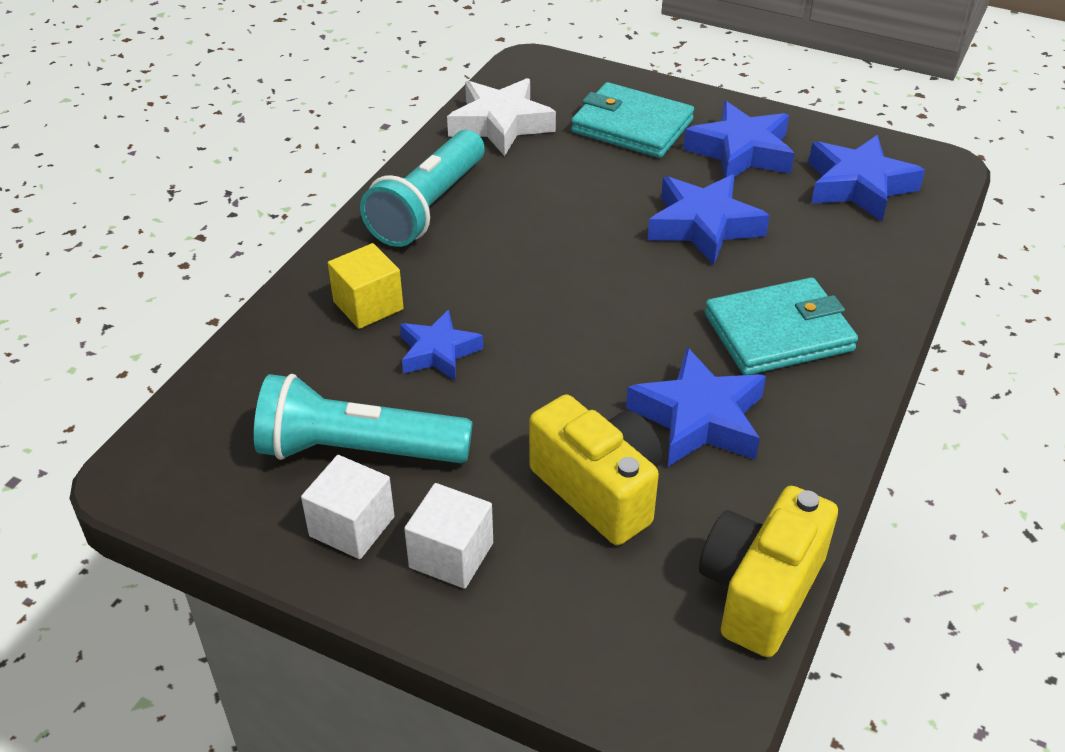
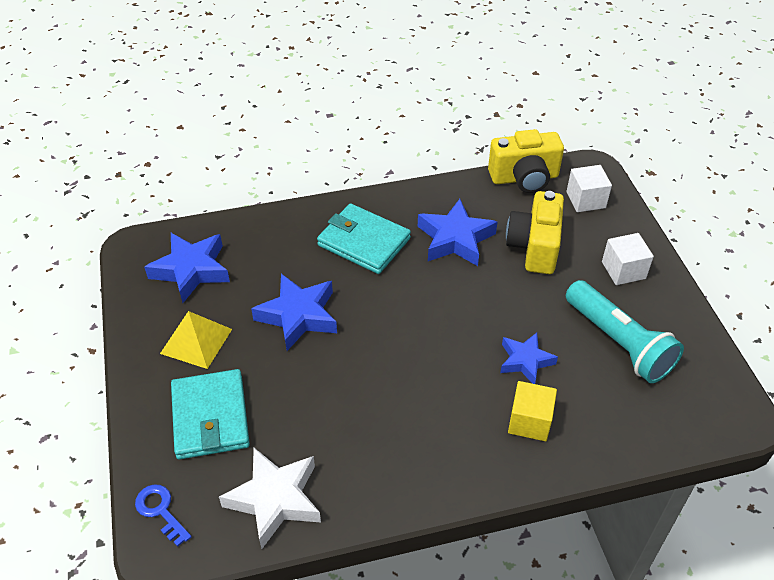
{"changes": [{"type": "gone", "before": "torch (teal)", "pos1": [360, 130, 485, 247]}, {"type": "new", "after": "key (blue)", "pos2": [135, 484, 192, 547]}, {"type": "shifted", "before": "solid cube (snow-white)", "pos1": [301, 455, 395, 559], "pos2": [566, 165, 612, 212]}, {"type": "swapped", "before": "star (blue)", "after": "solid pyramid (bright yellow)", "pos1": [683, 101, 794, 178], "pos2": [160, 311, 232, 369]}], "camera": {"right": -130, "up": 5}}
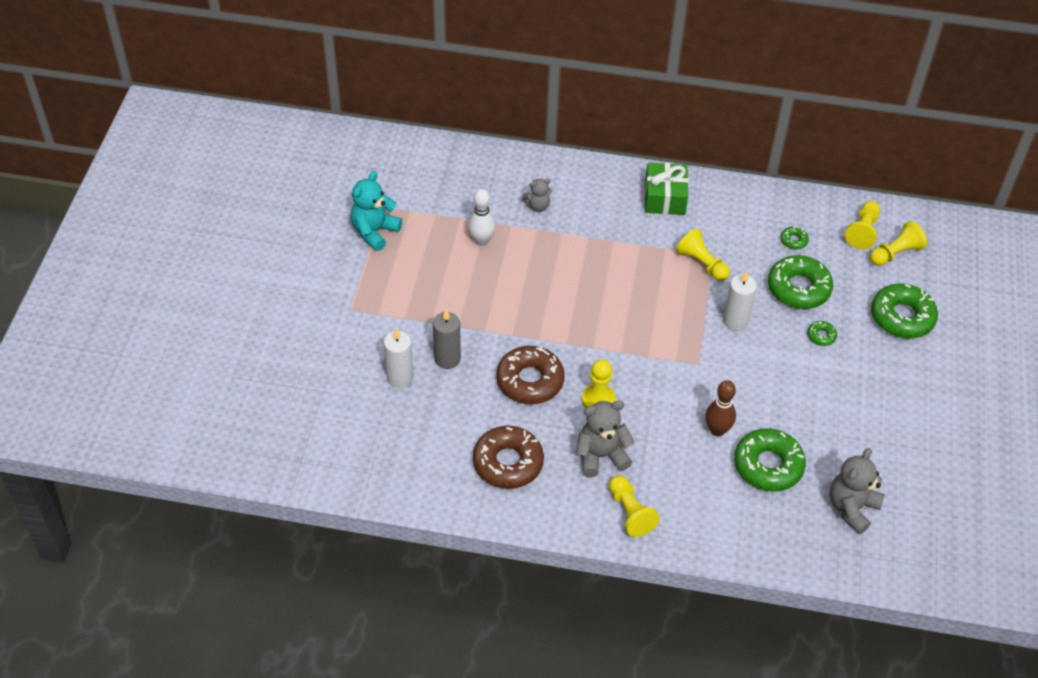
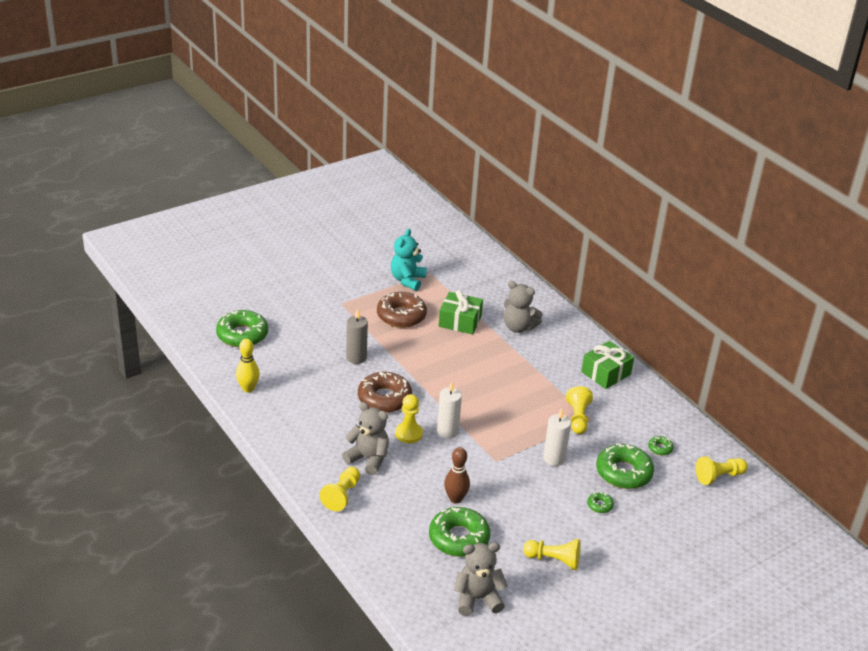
{"changes": [{"type": "new", "after": "bowling pin (bright yellow)", "pos2": [236, 339, 260, 393]}, {"type": "shifted", "before": "pillar candle (snow-white)", "pos1": [384, 328, 413, 388], "pos2": [437, 381, 462, 439]}, {"type": "shifted", "before": "donut (dark brown)", "pos1": [473, 426, 544, 489], "pos2": [377, 292, 427, 328]}, {"type": "shifted", "before": "pawn (bright yellow)", "pos1": [870, 221, 927, 266], "pos2": [523, 539, 581, 570]}, {"type": "shifted", "before": "donut (green)", "pos1": [871, 283, 938, 339], "pos2": [216, 310, 268, 347]}, {"type": "swapped", "before": "bowling pin (snow-white)", "after": "present (green)", "pos1": [468, 189, 496, 246], "pos2": [439, 290, 483, 335]}, {"type": "rotated", "before": "stuffed bear (teal)", "pos1": [351, 171, 402, 251], "pos2": [391, 229, 427, 291], "turn": -60}, {"type": "scaled", "before": "stuffed bear (grey)", "pos1": [522, 178, 552, 212], "pos2": [504, 281, 543, 333], "scale": 1.68}], "camera": {"right": 45, "up": -15}}
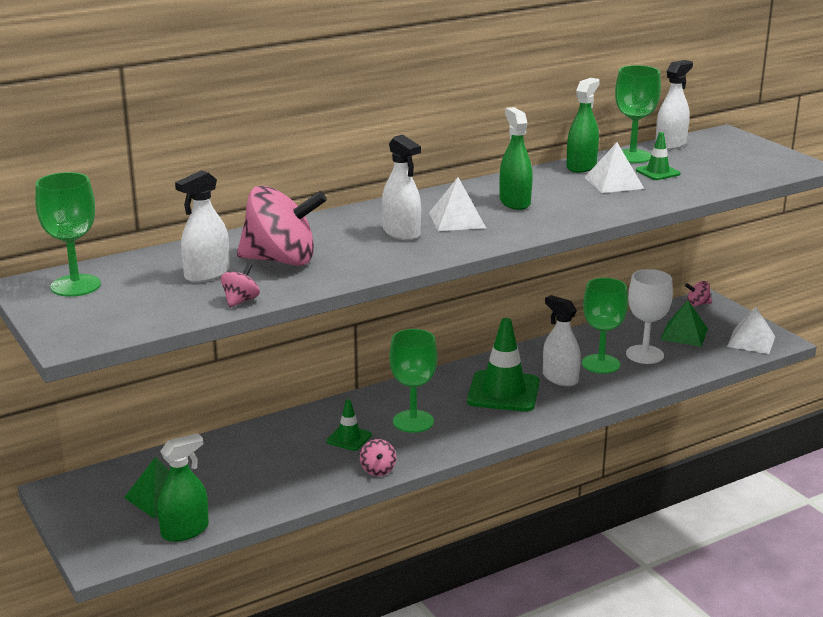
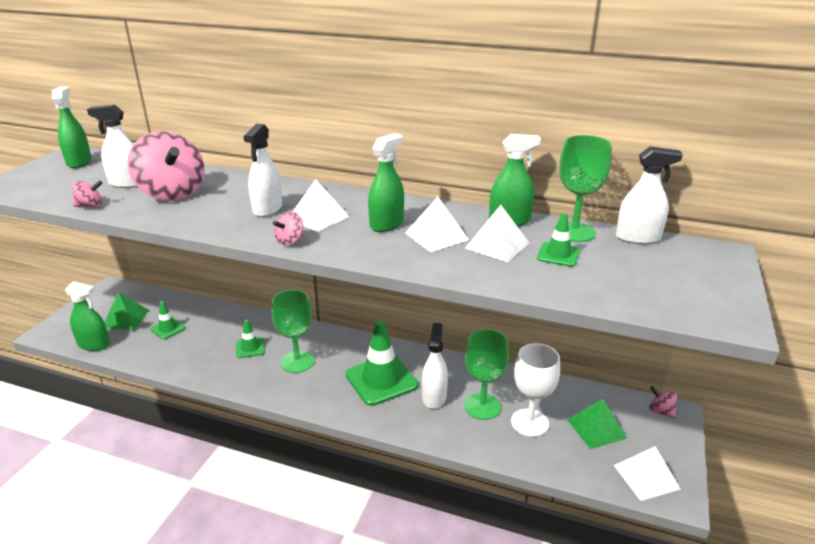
{"changes": [{"type": "new", "after": "road cone (green)", "pos2": [150, 301, 186, 339]}, {"type": "new", "after": "solid pyramid (snow-white)", "pos2": [405, 197, 469, 252]}, {"type": "shifted", "before": "toy top (rosy)", "pos1": [360, 439, 396, 476], "pos2": [273, 211, 304, 246]}, {"type": "swapped", "before": "chalice (green)", "after": "spray cleaner (green)", "pos1": [35, 172, 101, 297], "pos2": [52, 86, 92, 168]}], "camera": {"right": 50, "up": 5}}
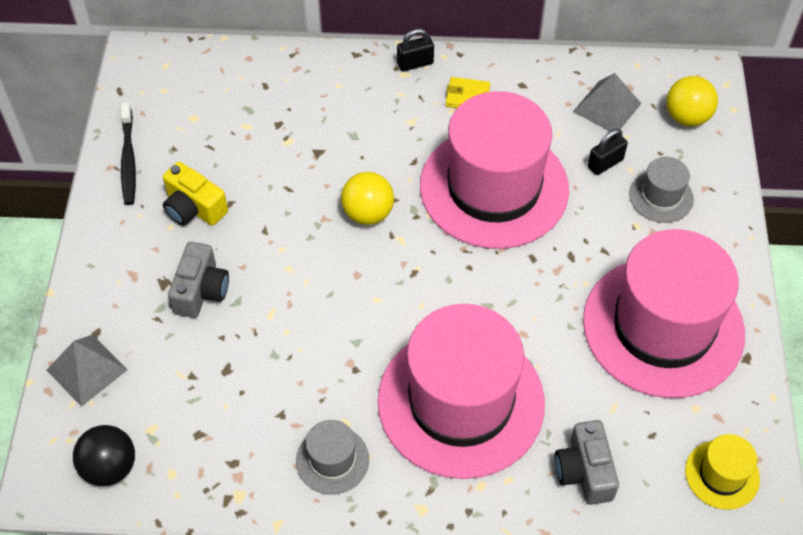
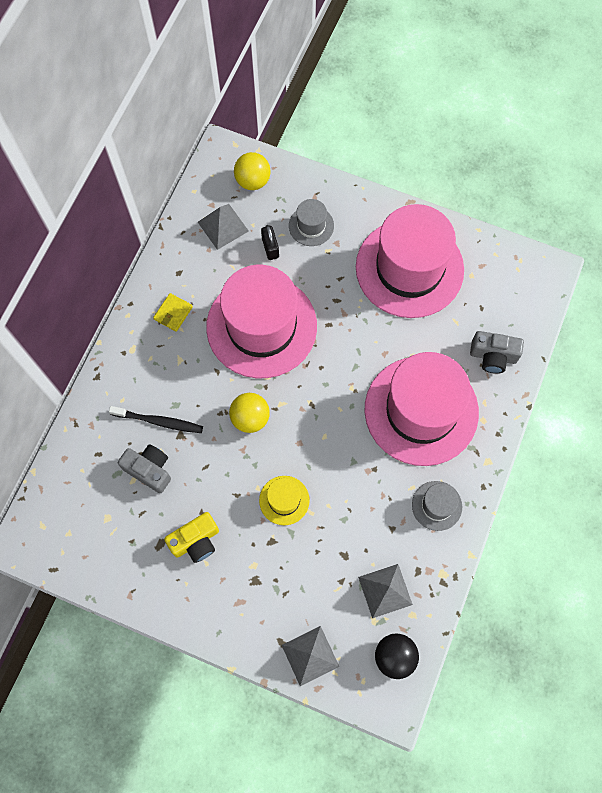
{"changes": [{"type": "gone", "before": "lock (jet-black)", "pos1": [397, 28, 434, 72]}, {"type": "new", "after": "solid pyramid (grey)", "pos2": [358, 564, 413, 618]}, {"type": "shifted", "before": "dental brush (jet-black)", "pos1": [121, 102, 136, 205], "pos2": [109, 406, 203, 433]}, {"type": "shifted", "before": "camera (grey)", "pos1": [168, 242, 229, 318], "pos2": [117, 444, 171, 493]}, {"type": "shifted", "before": "top hat (bright yellow)", "pos1": [685, 434, 760, 510], "pos2": [259, 476, 310, 525]}], "camera": {"right": -70, "up": 15}}
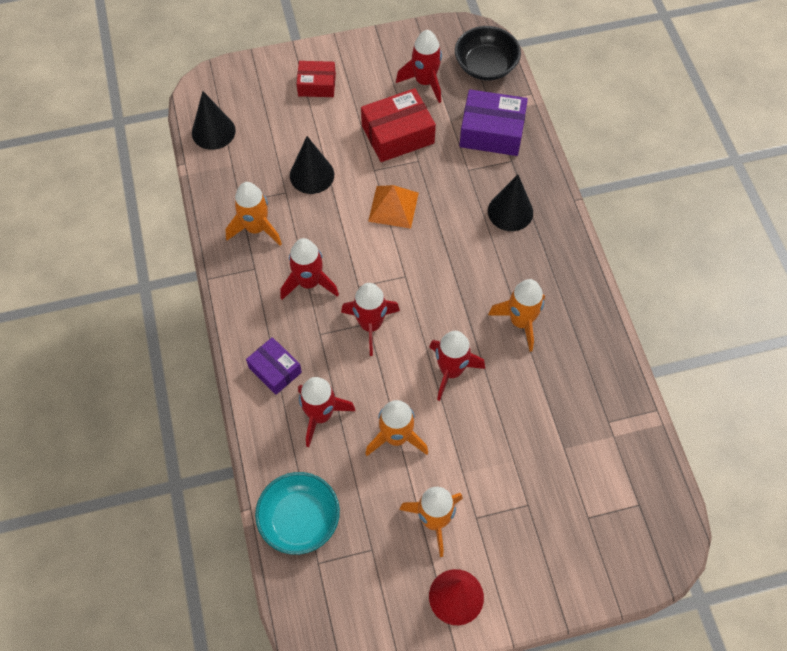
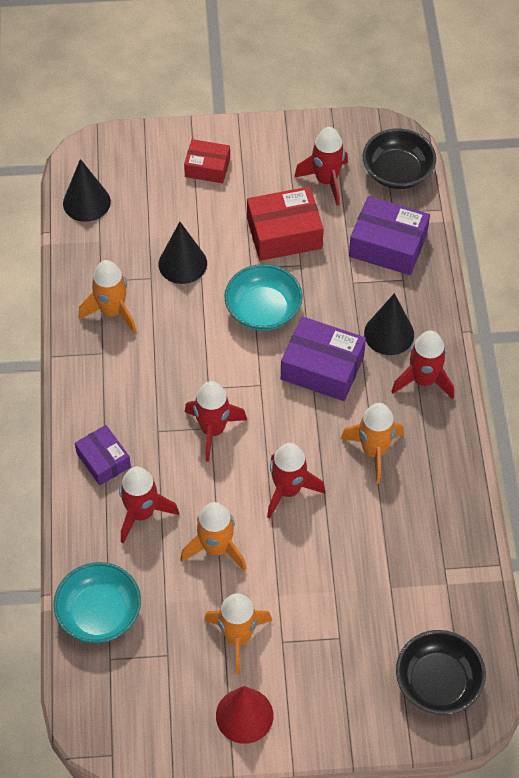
{"changes": [{"type": "new", "after": "box (purple)", "pos2": [281, 316, 366, 401]}, {"type": "new", "after": "deep dish (jet-black)", "pos2": [396, 630, 486, 715]}, {"type": "shifted", "before": "rocket (scarlet)", "pos1": [280, 238, 339, 300], "pos2": [391, 330, 454, 400]}, {"type": "swapped", "before": "solid pyramid (orange)", "after": "deep dish (teal)", "pos1": [368, 185, 419, 229], "pos2": [224, 264, 303, 331]}], "camera": {"right": 10, "up": -5}}
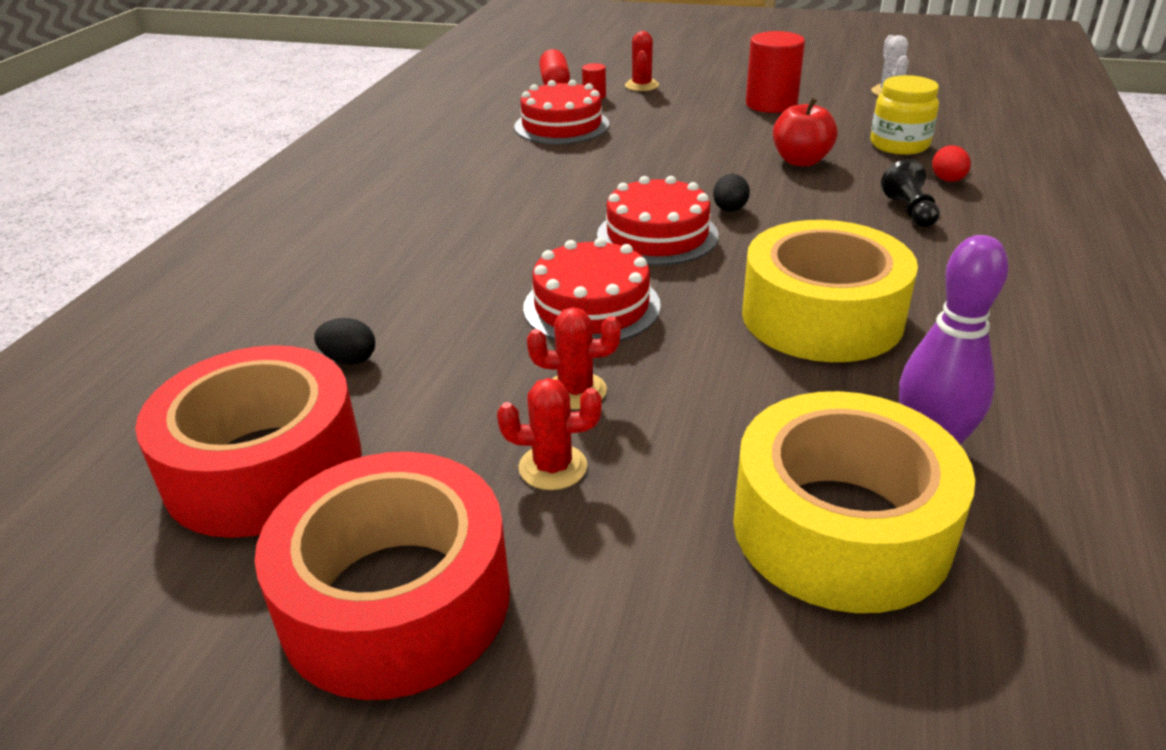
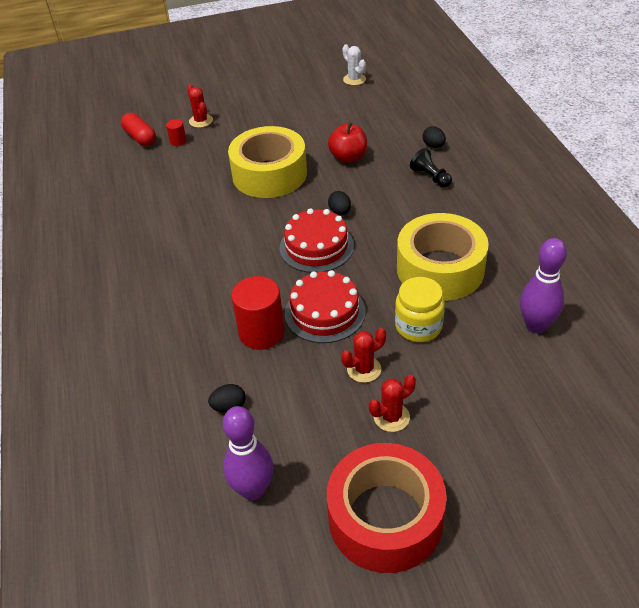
{"changes": [{"type": "gone", "before": "layer cake (scarlet)", "pos1": [514, 80, 609, 144]}, {"type": "shifted", "before": "roll of tape (bright yellow)", "pos1": [733, 391, 975, 613], "pos2": [228, 126, 307, 198]}, {"type": "shifted", "before": "solid cylinder (scarlet)", "pos1": [746, 31, 805, 113], "pos2": [231, 276, 284, 350]}, {"type": "shifted", "before": "preserve jar (bright yellow)", "pos1": [871, 75, 939, 155], "pos2": [395, 277, 445, 342]}, {"type": "swapped", "before": "roll of tape (scarlet)", "after": "bowling pin (purple)", "pos1": [135, 345, 362, 538], "pos2": [223, 406, 273, 500]}, {"type": "repainted", "before": "egg (scarlet)", "after": "egg (jet-black)", "pos1": [932, 145, 971, 182], "pos2": [422, 126, 446, 148]}], "camera": {"right": -30, "up": 10}}
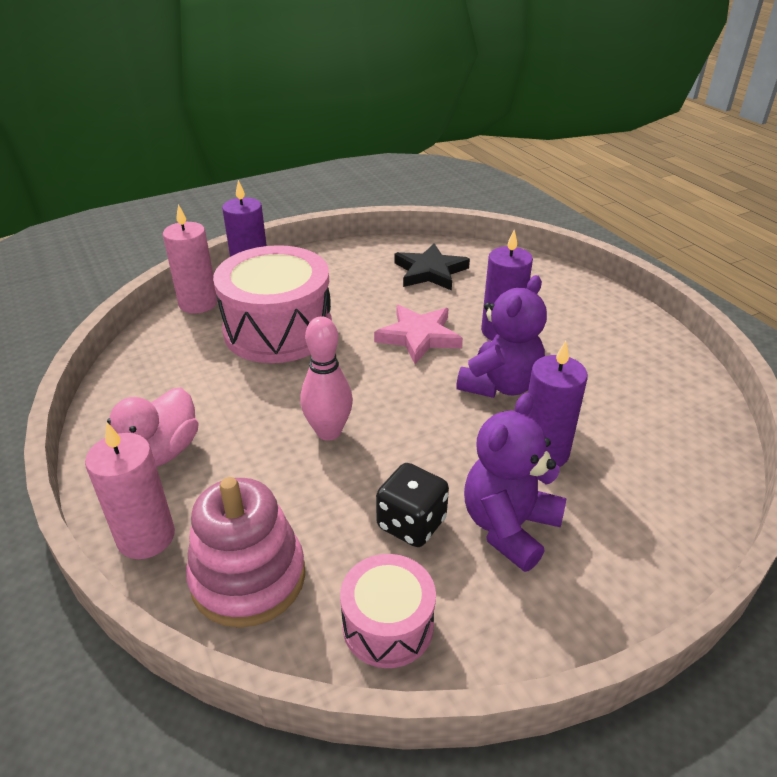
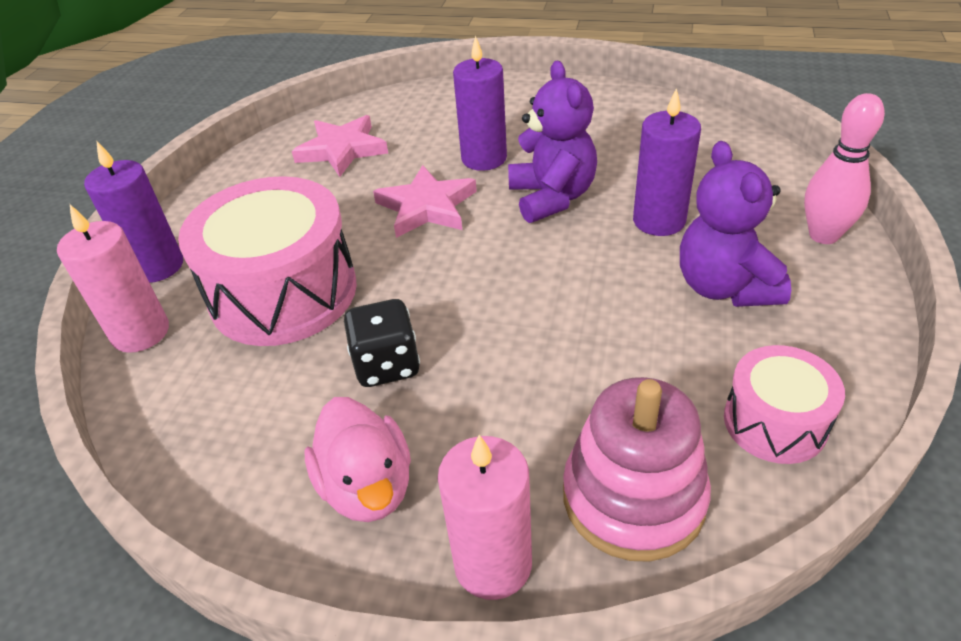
{"changes": [{"type": "shifted", "before": "bowling pin (rosy)", "pos1": [300, 316, 353, 441], "pos2": [804, 93, 885, 244]}, {"type": "shifted", "before": "dice (jet-black)", "pos1": [376, 463, 449, 547], "pos2": [344, 299, 420, 387]}, {"type": "repainted", "before": "star (jet-black)", "after": "star (rosy)", "pos1": [394, 243, 470, 291], "pos2": [292, 115, 388, 177]}], "camera": {"right": -45, "up": 5}}
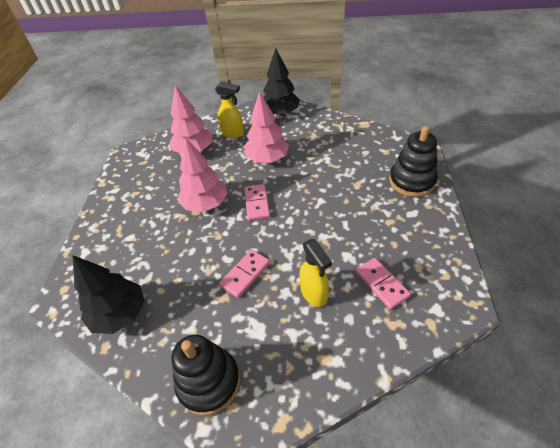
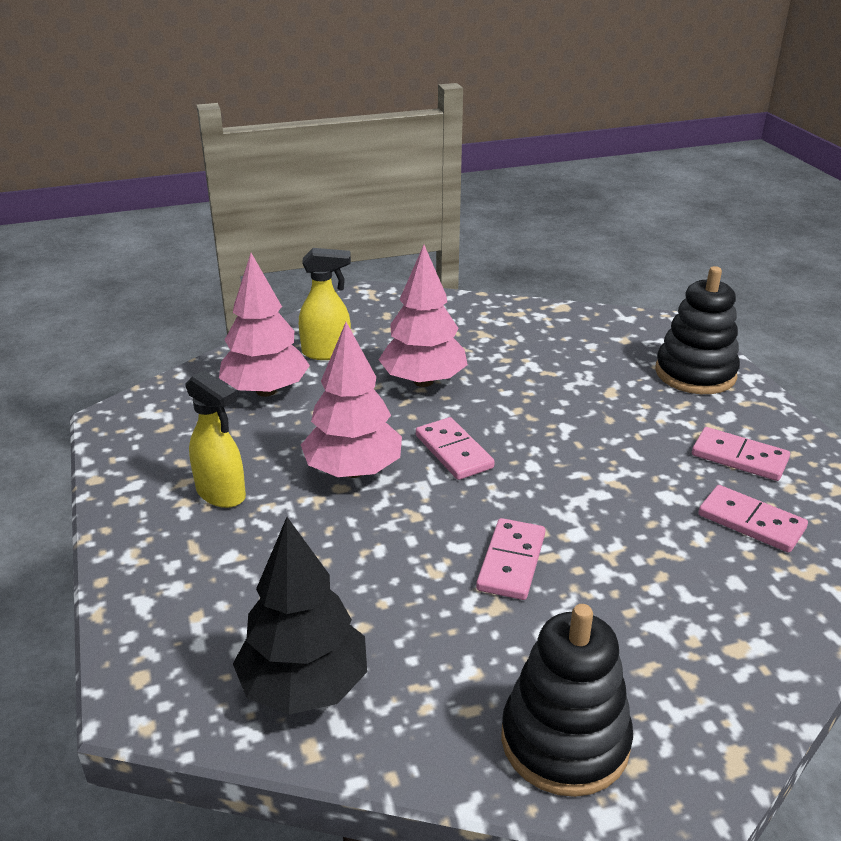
{"changes": [{"type": "gone", "before": "tree (jet-black)", "pos1": [263, 48, 300, 116]}, {"type": "new", "after": "domino tile (rosy)", "pos2": [692, 427, 790, 481]}, {"type": "shifted", "before": "spray cleaner (bright yellow)", "pos1": [299, 239, 332, 307], "pos2": [185, 370, 246, 508]}], "camera": {"right": -25, "up": -15}}
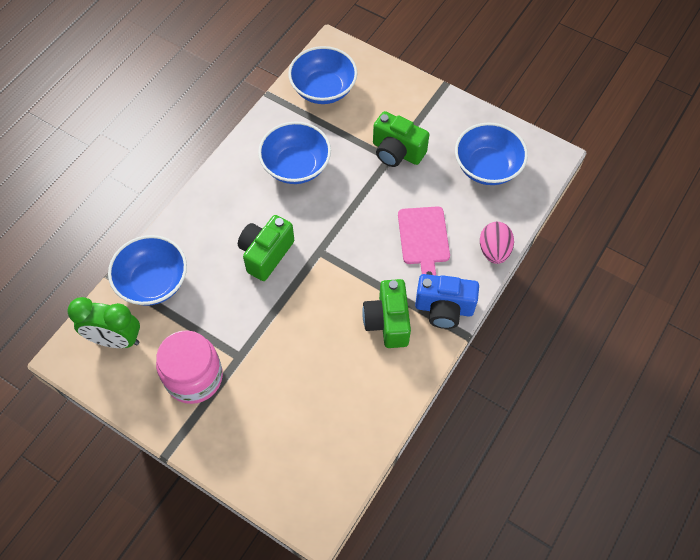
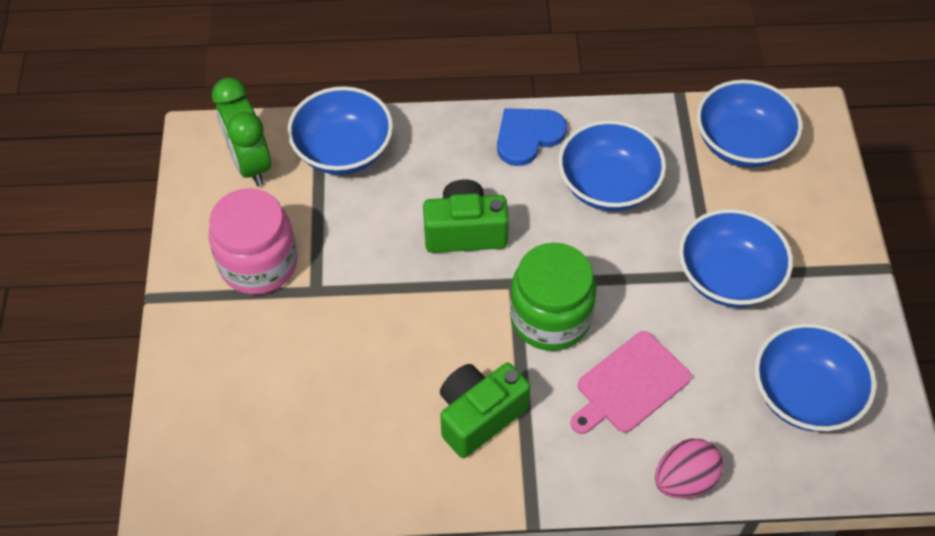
{"changes": [{"type": "gone", "before": "camera (blue)", "pos1": [415, 274, 479, 329]}, {"type": "new", "after": "love heart (blue)", "pos2": [497, 108, 567, 166]}, {"type": "new", "after": "preserve jar (green)", "pos2": [510, 243, 596, 351]}, {"type": "swapped", "before": "camera (green)", "after": "deep dish (blue)", "pos1": [373, 111, 429, 167], "pos2": [679, 209, 793, 307]}], "camera": {"right": 55, "up": -5}}
